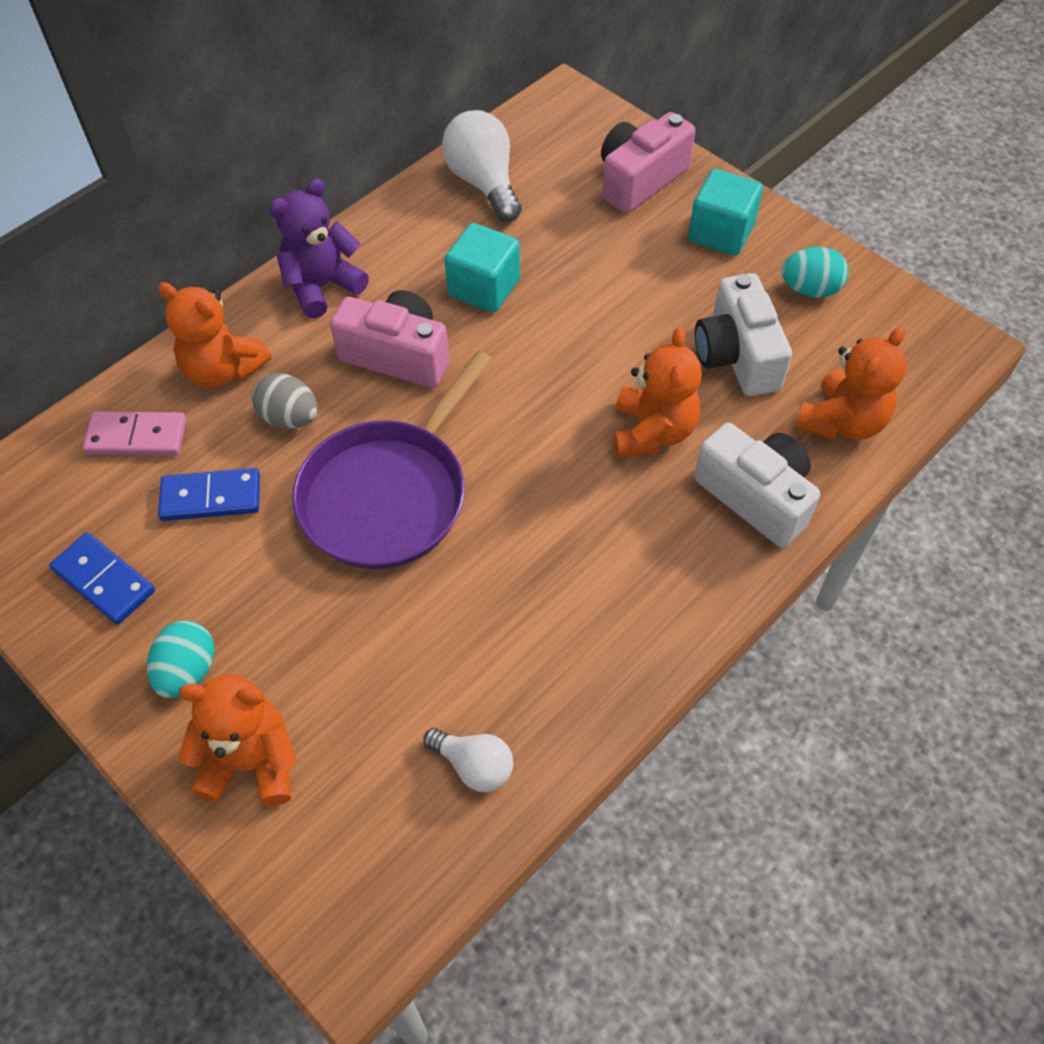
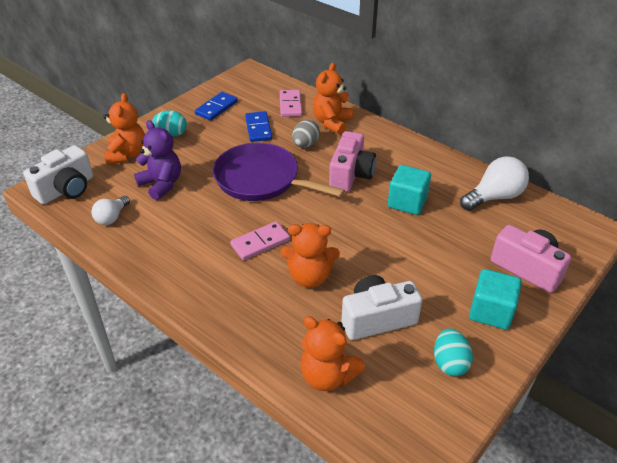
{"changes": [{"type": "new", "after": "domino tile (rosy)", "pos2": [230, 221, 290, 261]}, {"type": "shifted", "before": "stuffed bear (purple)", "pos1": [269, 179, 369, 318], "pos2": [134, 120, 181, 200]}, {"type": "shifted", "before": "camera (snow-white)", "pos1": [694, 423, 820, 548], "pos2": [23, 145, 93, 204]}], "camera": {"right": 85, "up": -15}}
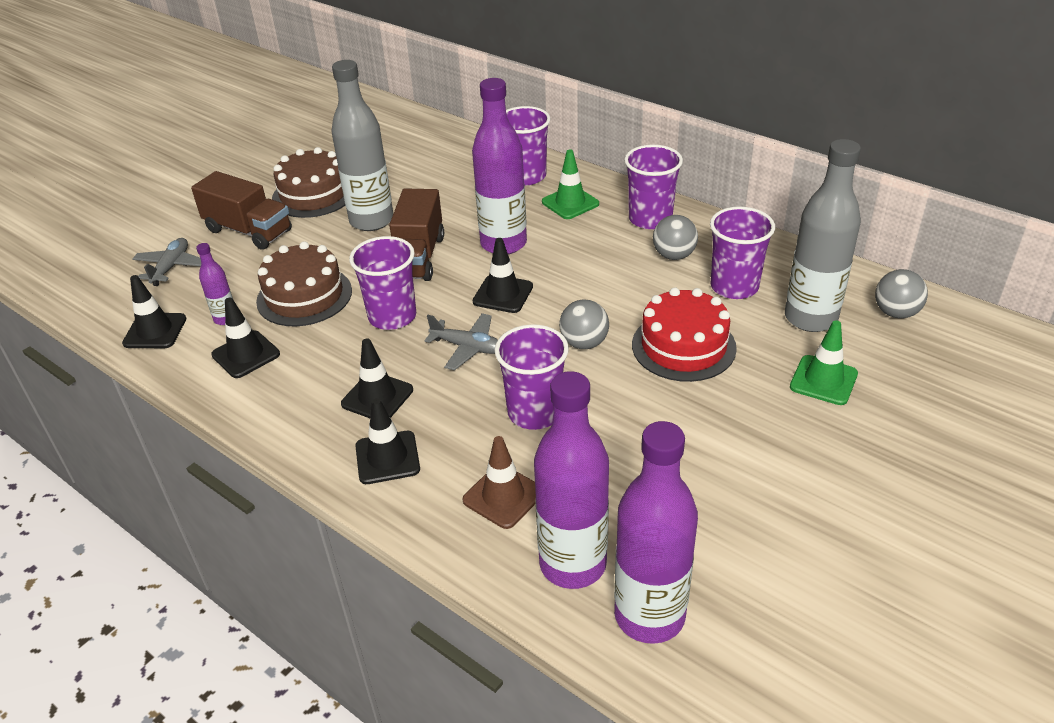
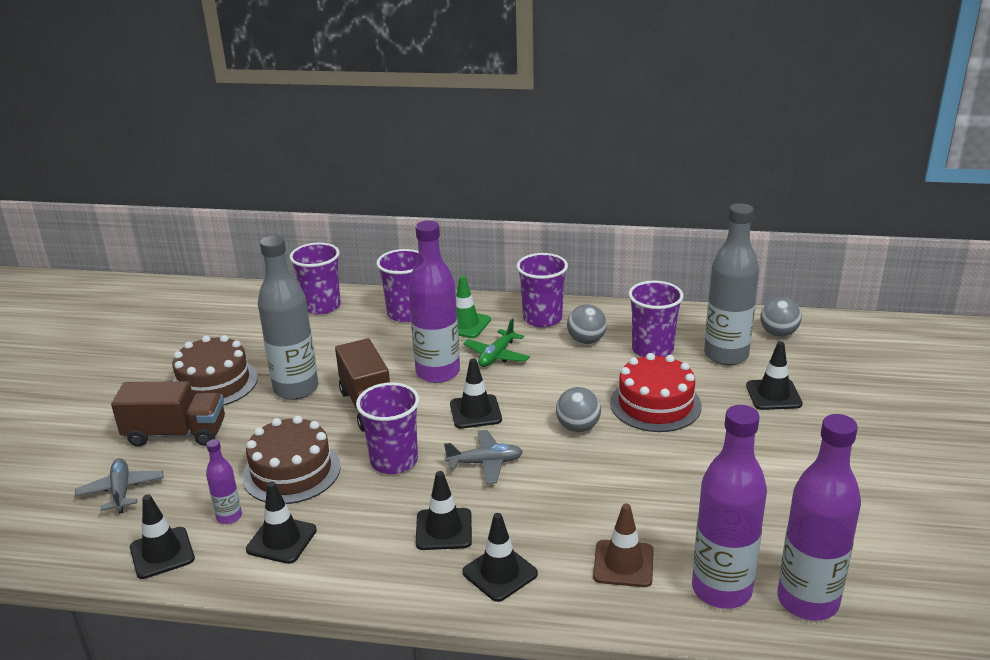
{"changes": [{"type": "new", "after": "aeroplane (green)", "pos2": [463, 319, 530, 367]}, {"type": "shifted", "before": "beaker (purple)", "pos1": [495, 324, 569, 430], "pos2": [290, 243, 341, 315]}, {"type": "repainted", "before": "road cone (green)", "after": "road cone (jet-black)", "pos1": [790, 320, 858, 405], "pos2": [746, 341, 803, 410]}], "camera": {"right": -30, "up": -10}}
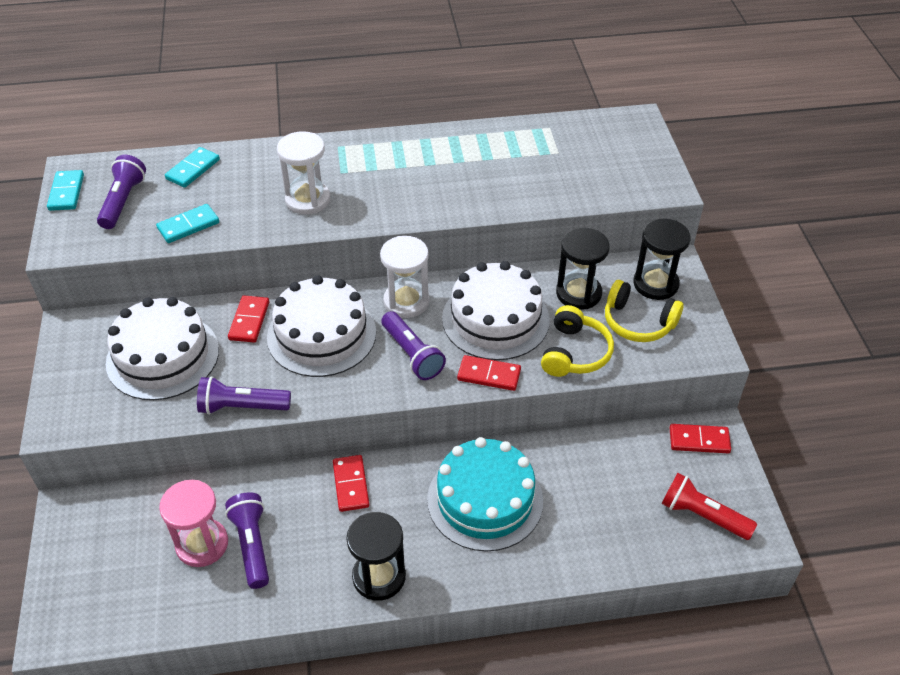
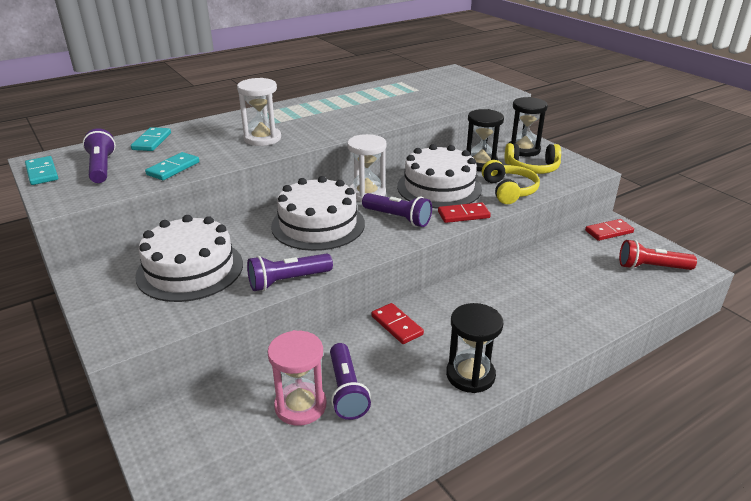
{"changes": [{"type": "gone", "before": "domino tile (scarlet)", "pos1": [228, 295, 269, 343]}, {"type": "gone", "before": "layer cake (teal)", "pos1": [427, 437, 543, 552]}, {"type": "rotated", "before": "torch (purple)", "pos1": [225, 492, 269, 589], "pos2": [330, 343, 371, 420], "turn": -150}], "camera": {"right": -25, "up": -15}}
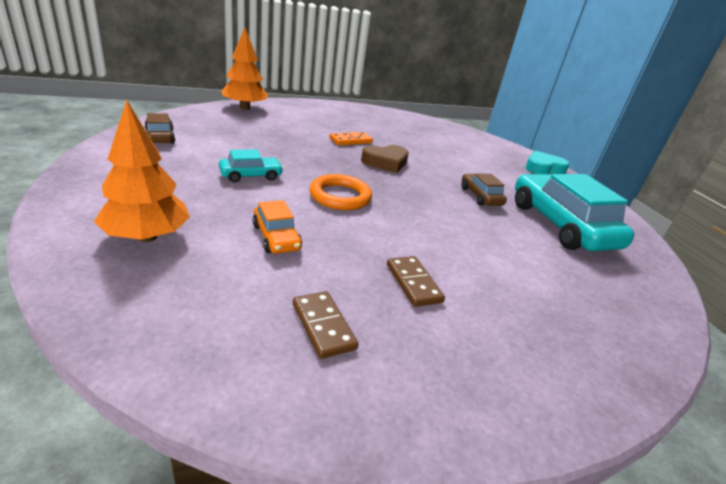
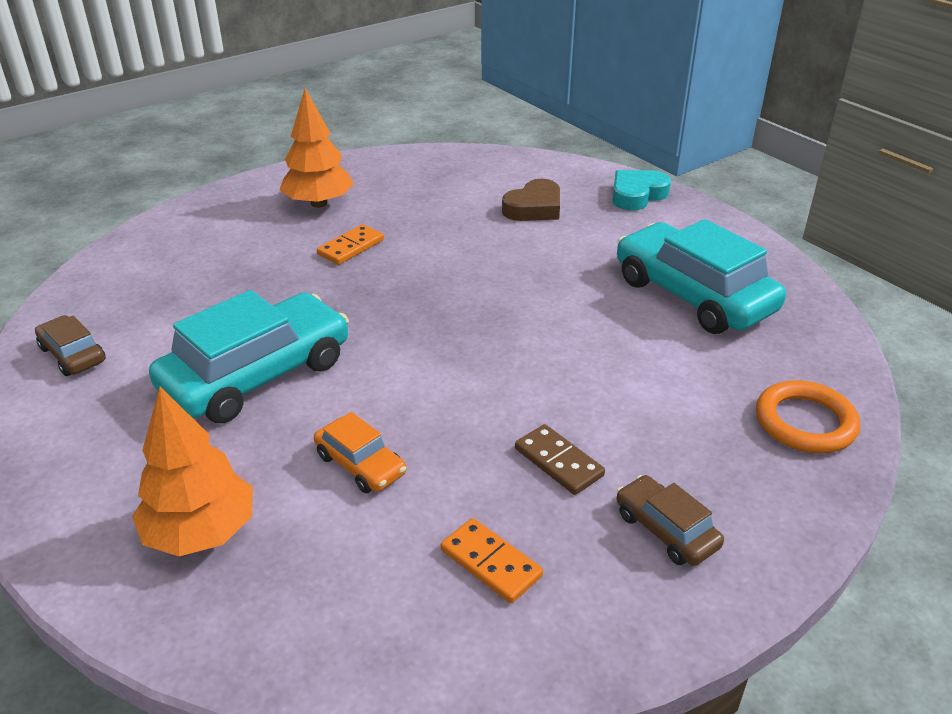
{"changes": [{"type": "shifted", "before": "tree (orange)", "pos1": [221, 27, 269, 110], "pos2": [279, 88, 354, 208]}, {"type": "shifted", "before": "torus (orange)", "pos1": [309, 174, 372, 210], "pos2": [756, 380, 860, 453]}, {"type": "shifted", "before": "love heart (dark brown)", "pos1": [361, 145, 409, 173], "pos2": [502, 179, 560, 221]}, {"type": "shifted", "before": "toy car (dark brown)", "pos1": [461, 174, 507, 206], "pos2": [617, 475, 724, 566]}, {"type": "repainted", "before": "domino tile (dark brown)", "after": "domino tile (orange)", "pos1": [293, 291, 358, 359], "pos2": [441, 518, 543, 603]}, {"type": "scaled", "before": "toy car (teal)", "pos1": [219, 149, 284, 182], "pos2": [149, 290, 349, 423], "scale": 2.09}], "camera": {"right": -15, "up": 5}}
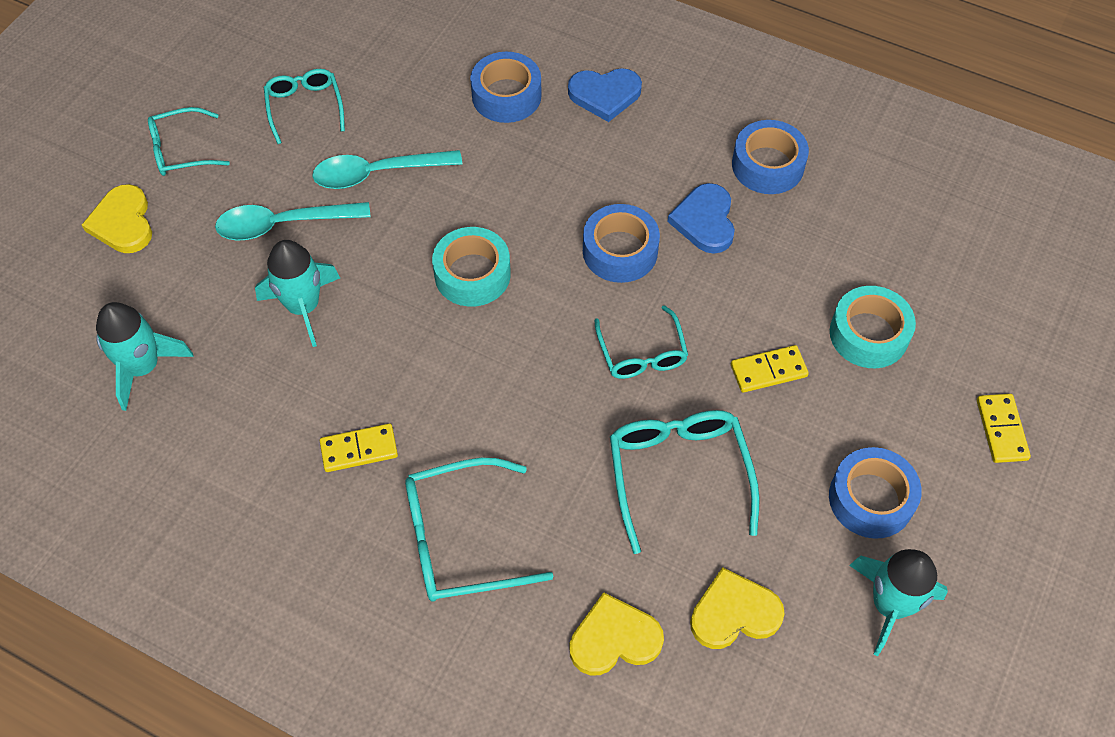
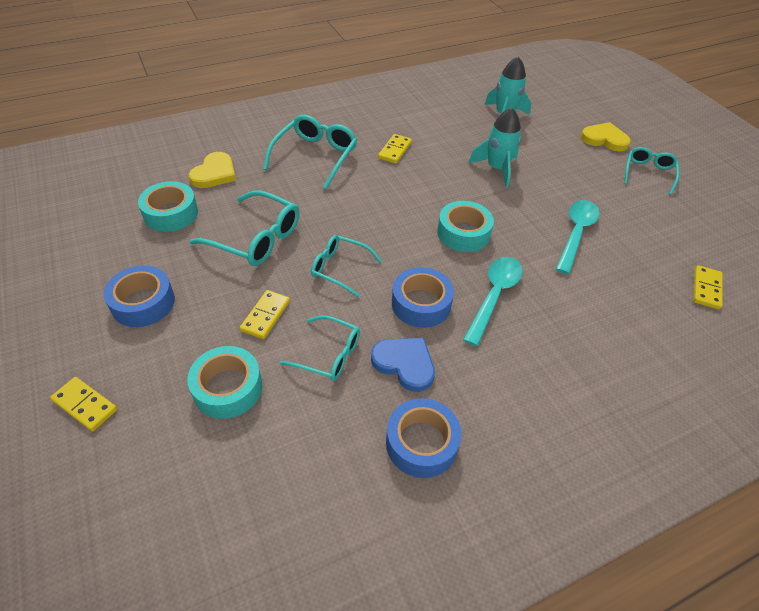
{"changes": [{"type": "gone", "before": "roll of tape (blue)", "pos1": [470, 52, 542, 123]}, {"type": "gone", "before": "love heart (blue)", "pos1": [568, 68, 642, 122]}, {"type": "gone", "before": "rocket (teal)", "pos1": [849, 549, 948, 656]}, {"type": "new", "after": "domino tile (bright yellow)", "pos2": [693, 265, 722, 309]}, {"type": "shifted", "before": "spoon (teal)", "pos1": [215, 202, 371, 241], "pos2": [463, 257, 523, 346]}, {"type": "shifted", "before": "glasses (teal)", "pos1": [264, 69, 345, 144], "pos2": [280, 315, 360, 381]}, {"type": "swapped", "before": "love heart (bright yellow)", "after": "roll of tape (teal)", "pos1": [690, 567, 785, 649], "pos2": [138, 181, 198, 232]}], "camera": {"right": 125, "up": -10}}
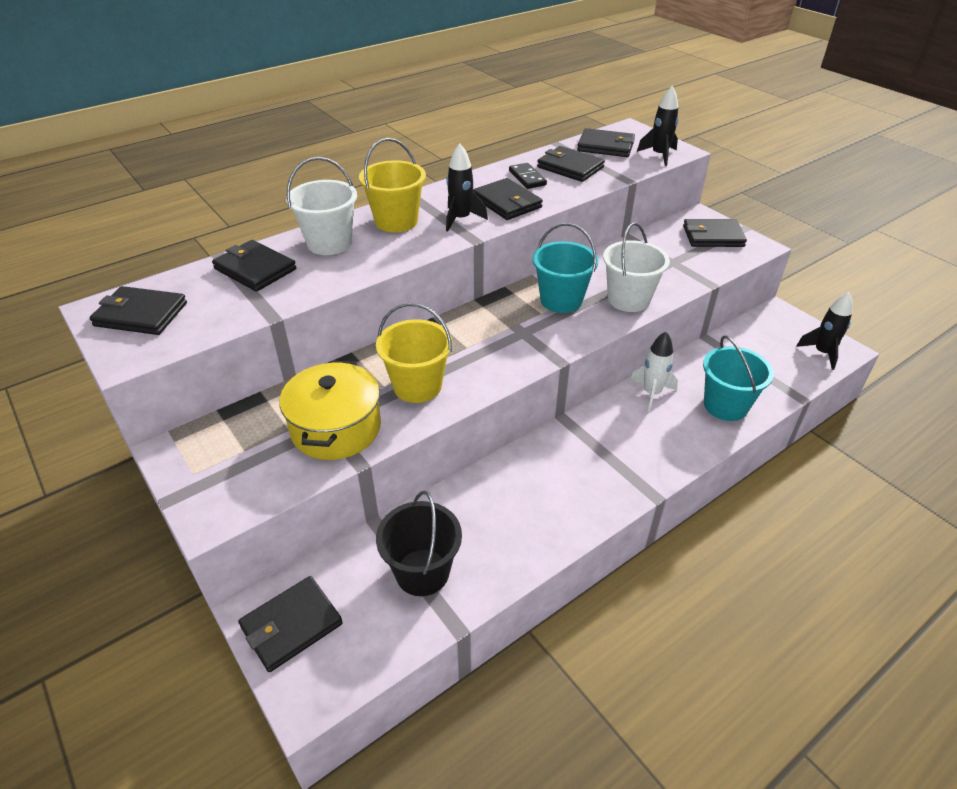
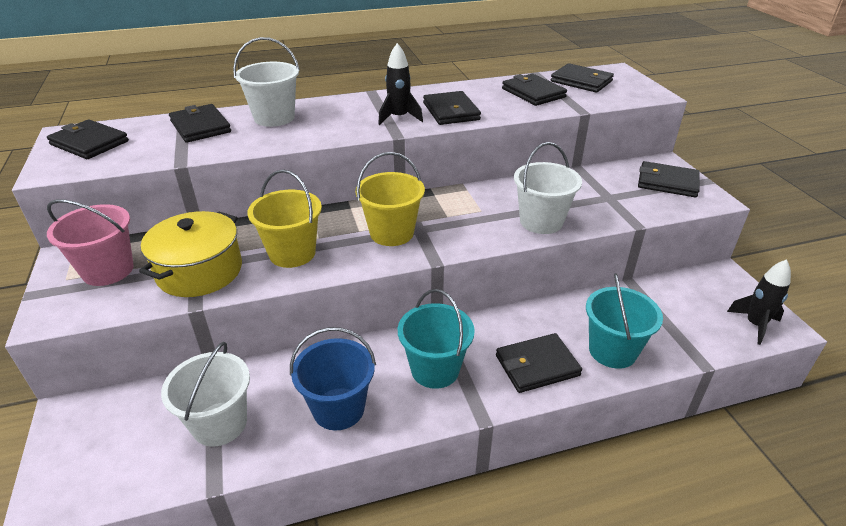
{"changes": [{"type": "gone", "before": "domino tile (jet-black)", "pos1": [509, 163, 547, 189]}, {"type": "gone", "before": "rocket (snow-white)", "pos1": [630, 331, 678, 412]}, {"type": "gone", "before": "rocket (jet-black)", "pos1": [637, 86, 679, 166]}, {"type": "new", "after": "pail (rosy)", "pos2": [47, 199, 134, 286]}, {"type": "new", "after": "pail (blue)", "pos2": [290, 327, 376, 430]}, {"type": "shifted", "before": "billfold (jet-black)", "pos1": [238, 576, 343, 672], "pos2": [496, 333, 582, 393]}, {"type": "shifted", "before": "pail (bright yellow)", "pos1": [359, 138, 426, 233], "pos2": [355, 152, 425, 246]}, {"type": "shifted", "before": "pail (teal)", "pos1": [532, 223, 599, 313], "pos2": [398, 289, 475, 389]}, {"type": "repainted", "before": "pail (jet-black)", "after": "pail (snow-white)", "pos1": [376, 490, 462, 596], "pos2": [161, 342, 250, 447]}], "camera": {"right": 20, "up": -5}}
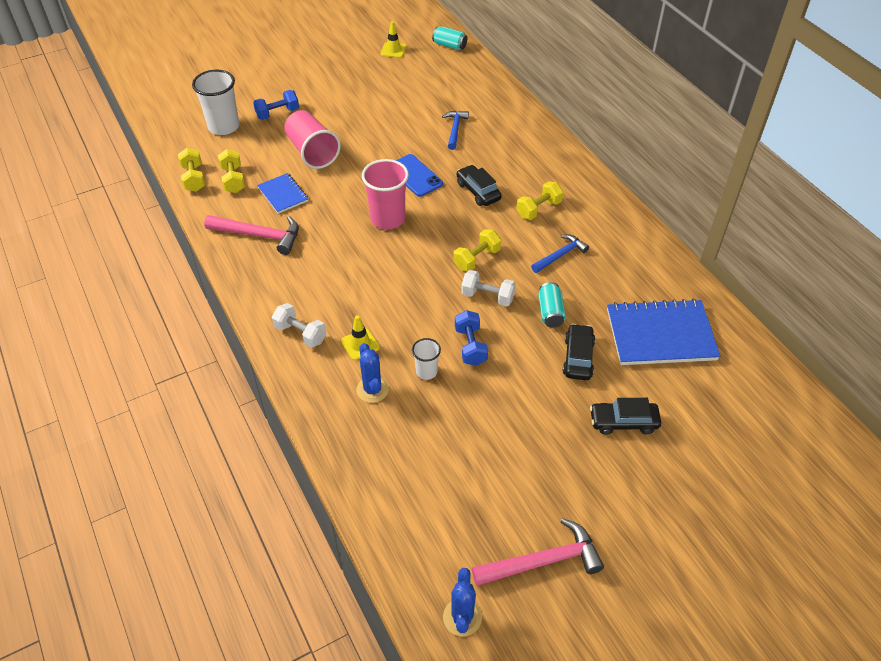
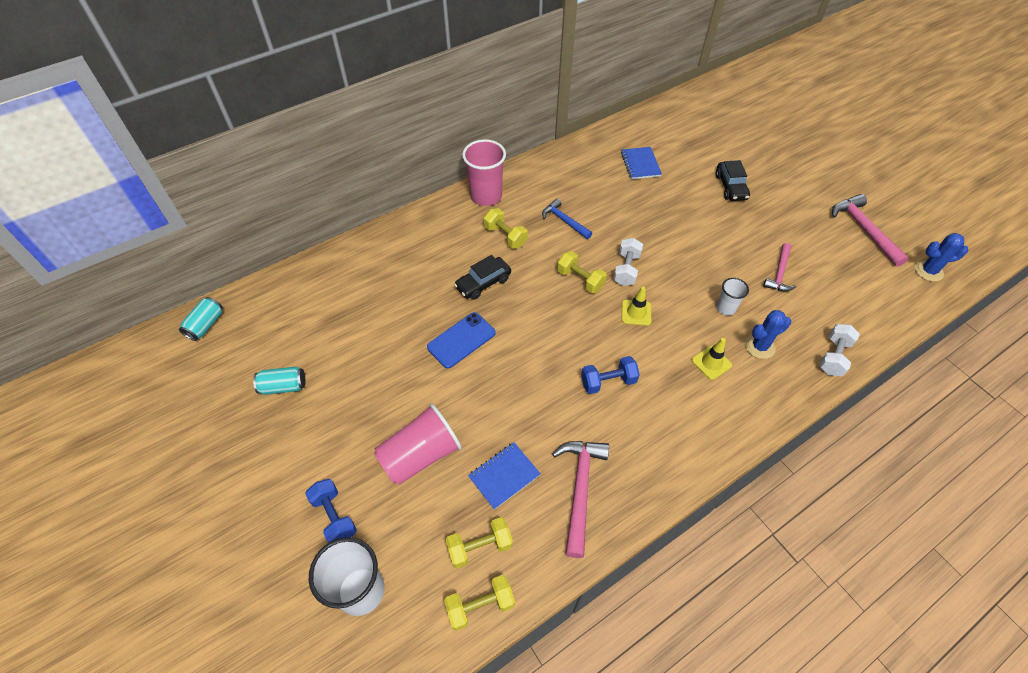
{"changes": [{"type": "gone", "before": "carpenter's hammer (blue)", "pos1": [442, 111, 469, 150]}, {"type": "gone", "before": "toy car (jet-black)", "pos1": [563, 324, 595, 380]}, {"type": "new", "after": "carpenter's hammer (rosy)", "pos2": [763, 243, 796, 291]}, {"type": "shifted", "before": "dumbbell (snow-white)", "pos1": [272, 303, 327, 348], "pos2": [819, 324, 860, 376]}, {"type": "shifted", "before": "beaker (rosy)", "pos1": [362, 159, 409, 229], "pos2": [462, 139, 506, 206]}, {"type": "shifted", "before": "road cone (bright yellow)", "pos1": [381, 21, 406, 58], "pos2": [622, 287, 651, 326]}, {"type": "shifted", "before": "dumbbell (blue)", "pos1": [455, 310, 488, 366], "pos2": [581, 356, 640, 394]}, {"type": "shifted", "before": "soda can (teal)", "pos1": [538, 282, 566, 328], "pos2": [253, 366, 305, 395]}, {"type": "scaled", "before": "notepad (blue)", "pos1": [607, 299, 720, 365], "pos2": [621, 147, 662, 179], "scale": 0.54}], "camera": {"right": -95, "up": 5}}
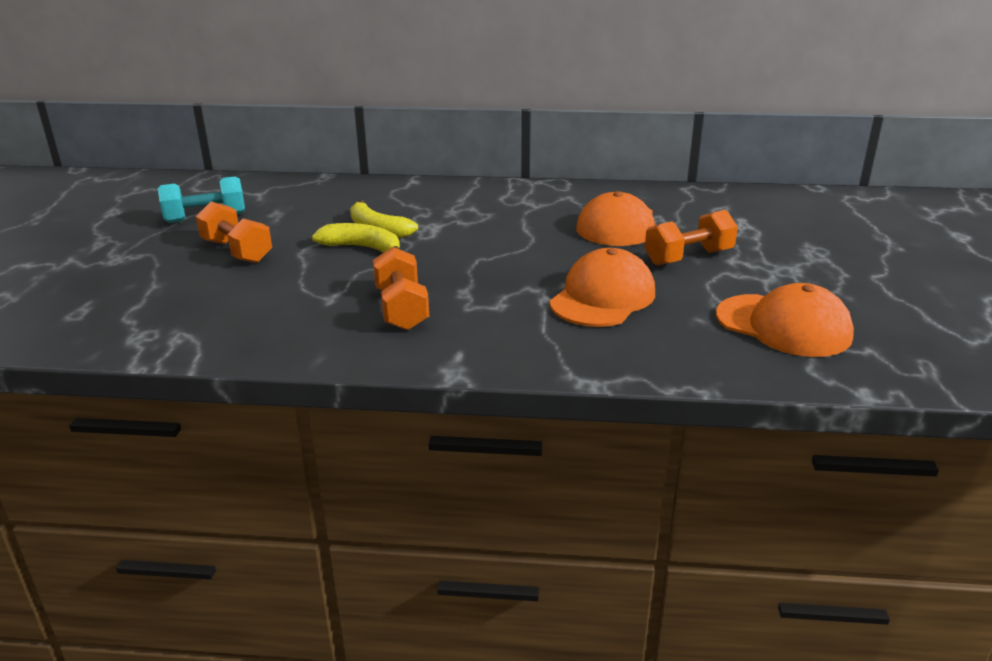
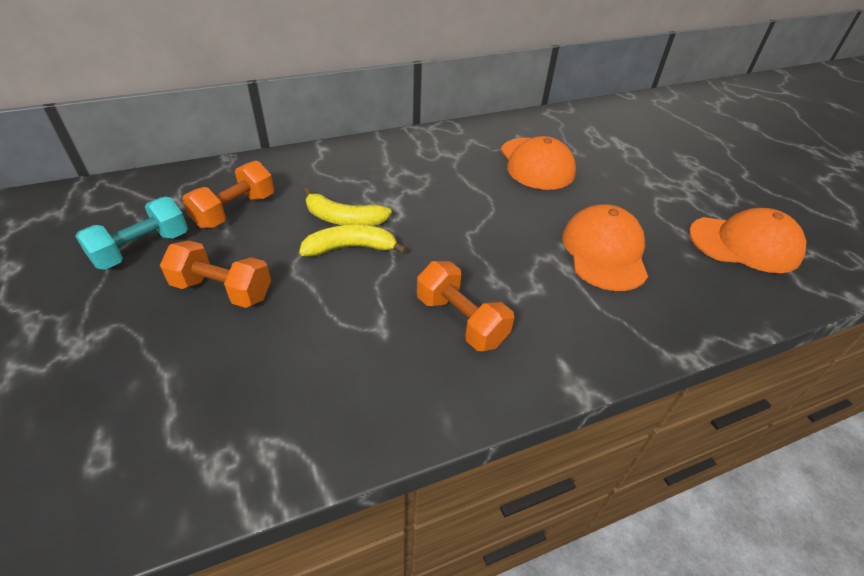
{"changes": [{"type": "shifted", "before": "dumbbell (orange)", "pos1": [645, 210, 738, 266], "pos2": [182, 161, 274, 229]}], "camera": {"right": -30, "up": 15}}
